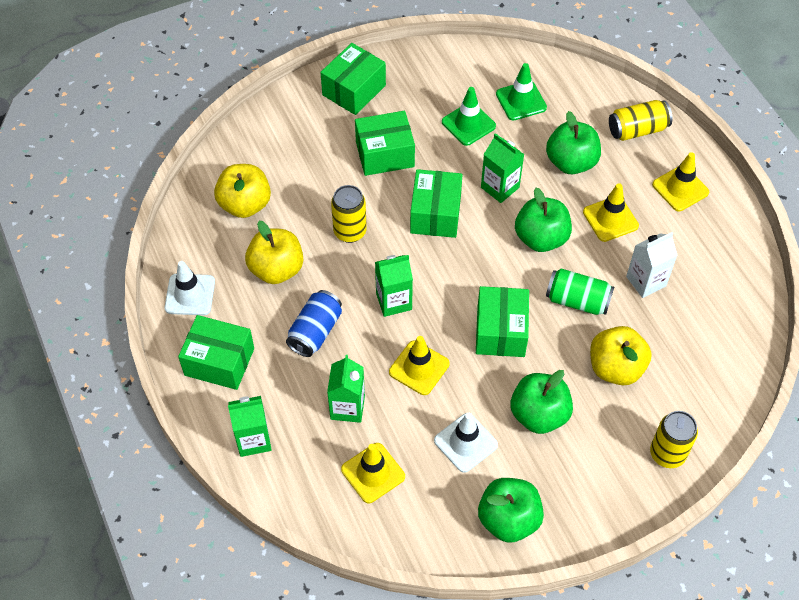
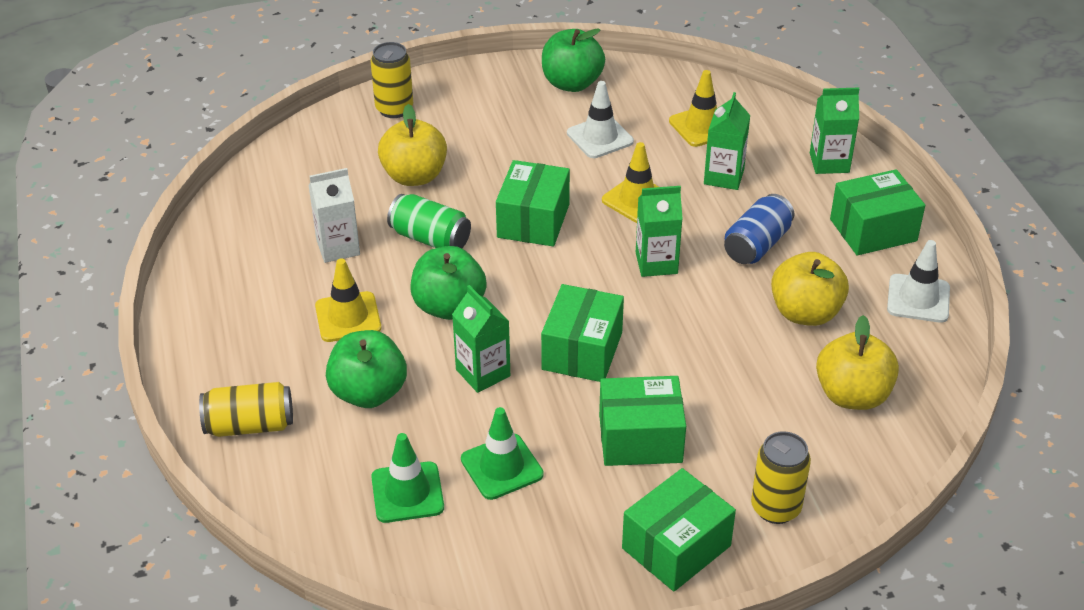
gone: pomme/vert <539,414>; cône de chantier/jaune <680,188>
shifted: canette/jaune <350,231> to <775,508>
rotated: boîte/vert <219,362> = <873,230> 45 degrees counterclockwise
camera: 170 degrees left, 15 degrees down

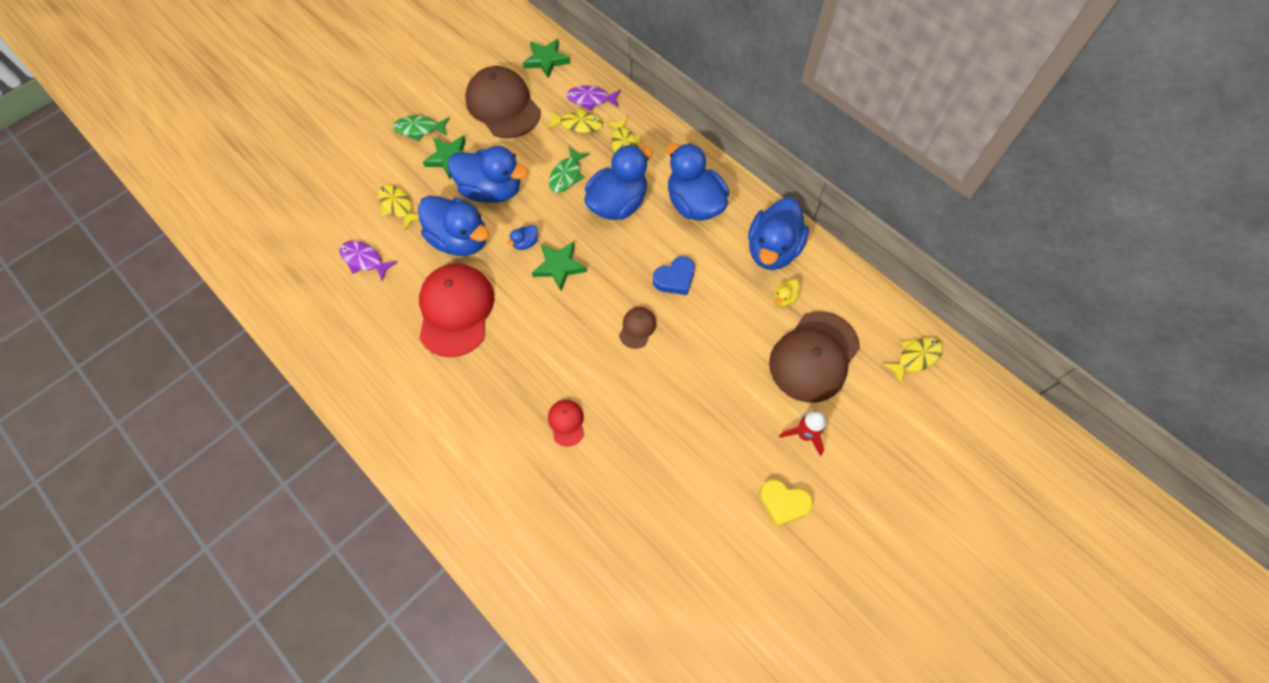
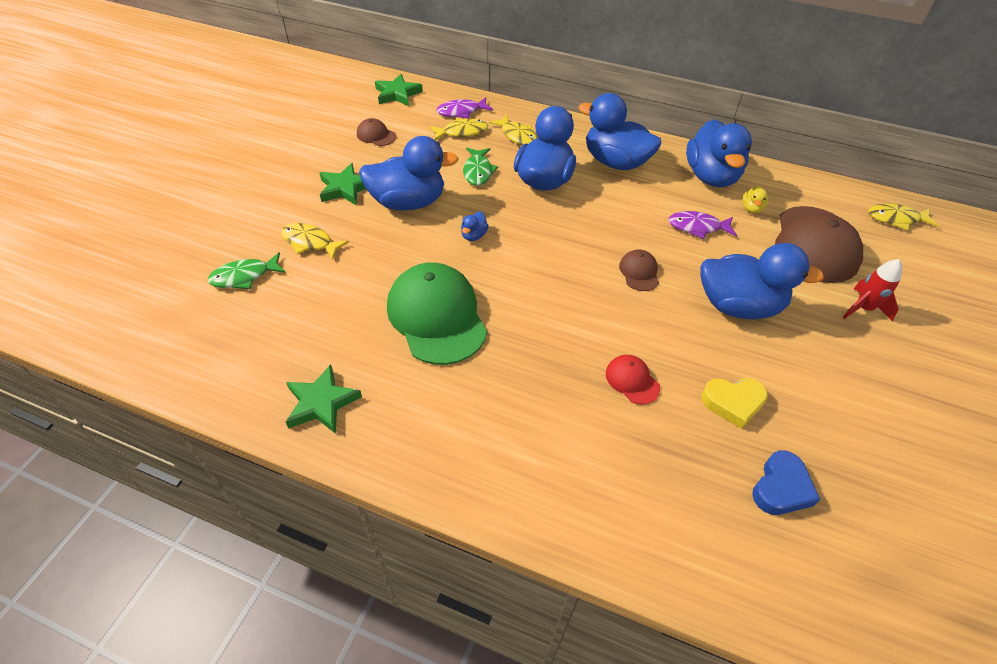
shifted: poisson/violet <364,260> to <697,227>; poisson/vert <419,129> to <244,276>; canard/bleu <460,240> to <738,306>; étoile/vert <559,266> to <321,403>; cœur/bleu <675,278> to <781,488>; cœur/jaune <783,503> to <733,403>
repainted: casquette/rouge <456,310> to casquette/vert <437,316>
rotated: poisson/jaune <915,358> = <896,219> 120 degrees counterclockwise
scaled: casquette/marron <503,106> = <376,135> x0.45
camera: 25 degrees left, 15 degrees down

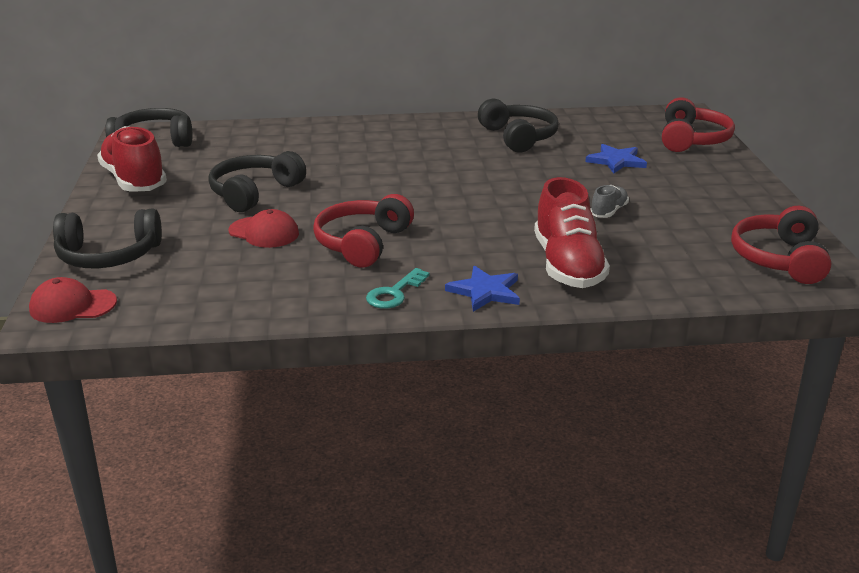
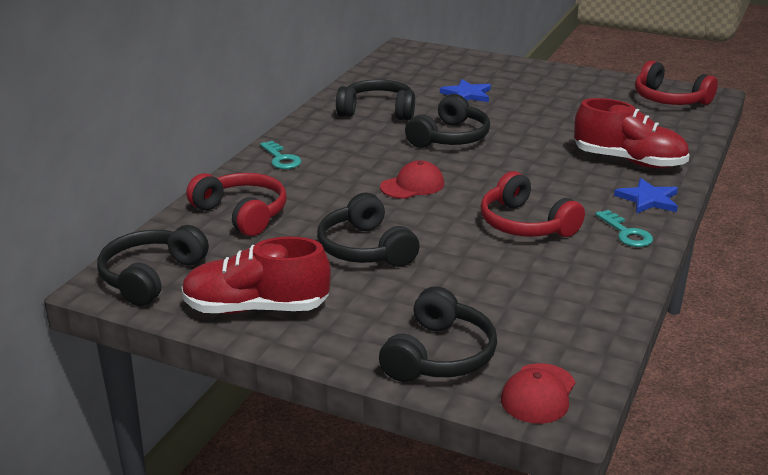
gone: chaussure/gris <608,211>
new: clé/turquoise <281,159>; casque audio/noir <450,137>
shifted: casquette/rouge <264,232> to <412,185>; casque audio/rouge <692,140> to <242,214>
camera: 60 degrees left, 0 degrees up

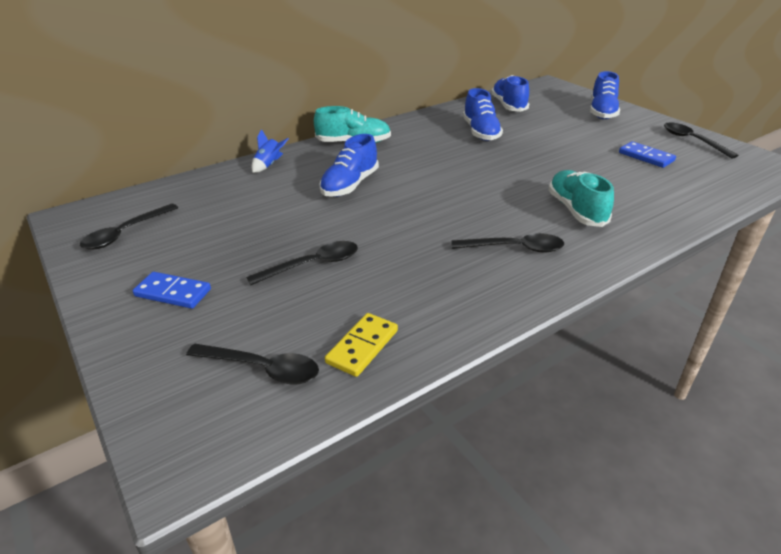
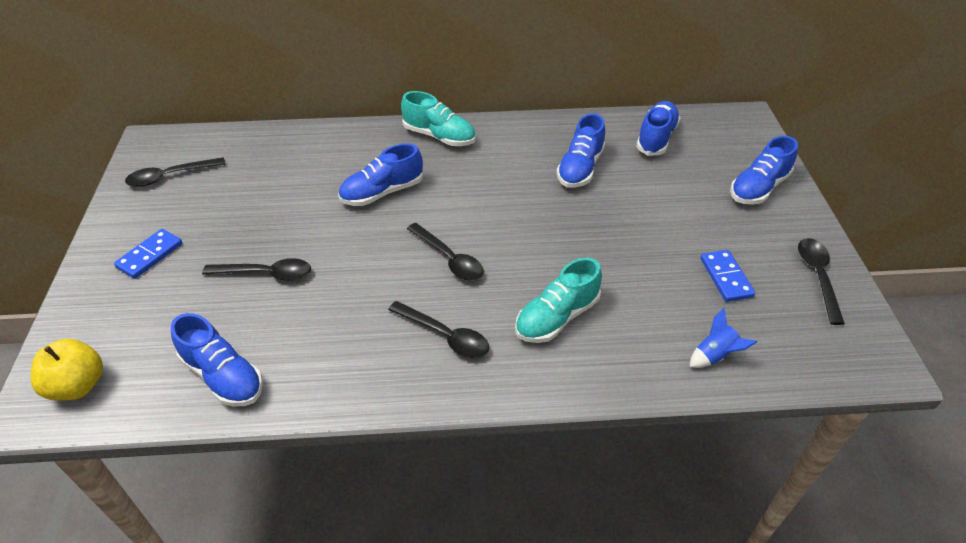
new: pomme/jaune <78,385>
shifted: cuillère/noir <263,369> to <449,259>; fusée/bleu <269,165> to <715,355>
swapped: domino/jaune <362,347> to chaussure/bleu <223,376>
rotated: domino/bleu <173,293> = <150,255> 75 degrees clockwise; chaussure/turquoise <576,210> = <557,317> 150 degrees counterclockwise
camera: 30 degrees right, 10 degrees up

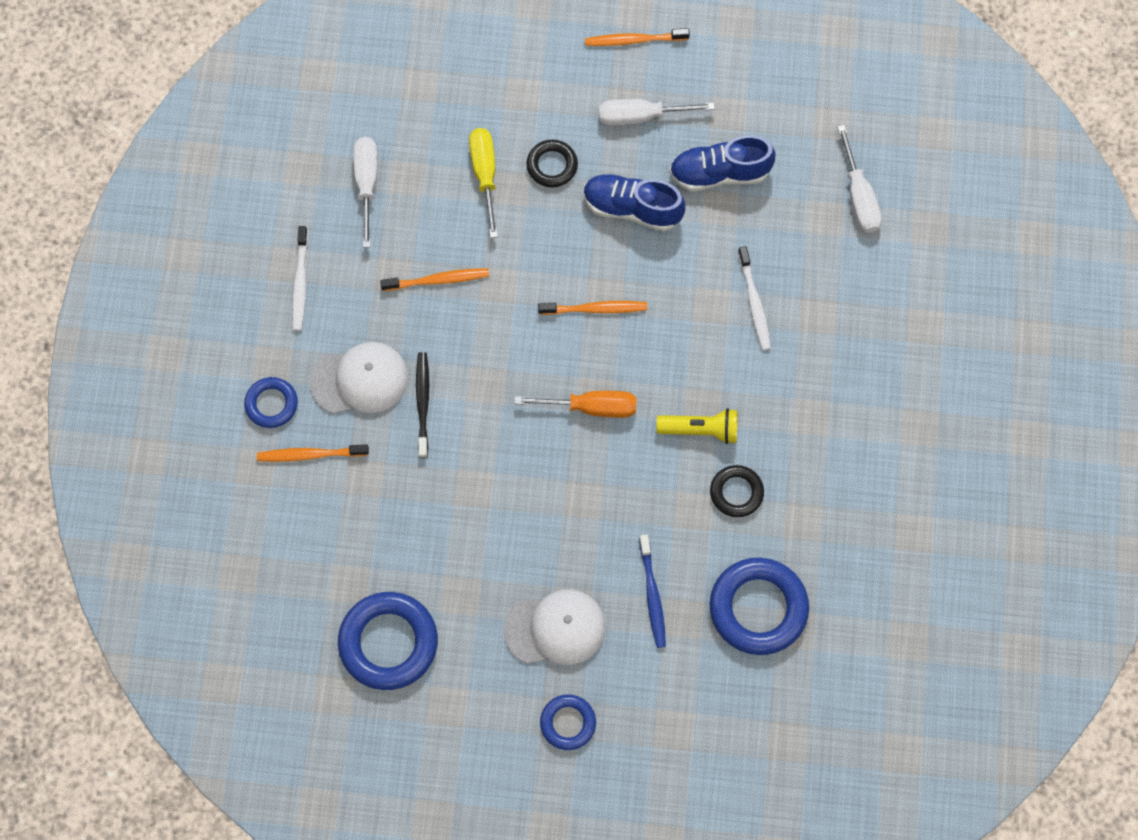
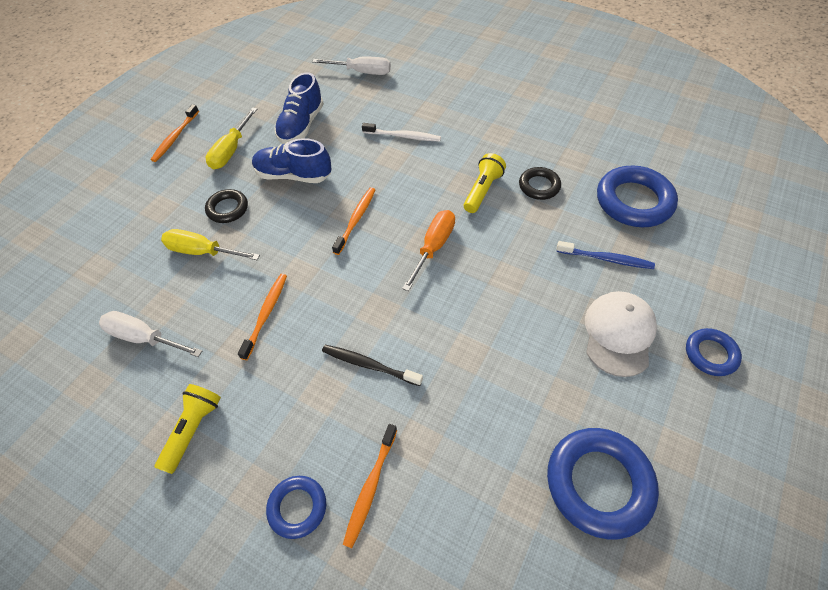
gone: casquette/blanc <360,380>
swapped: brosse à dents/blanc <300,283> to lampe de poche/jaune <193,429>
repainted: tournevis/blanc <641,116> to tournevis/jaune <231,150>
rotated: chaussure/bleu <632,208> = <293,175> 60 degrees clockwise
camera: 65 degrees left, 15 degrees down

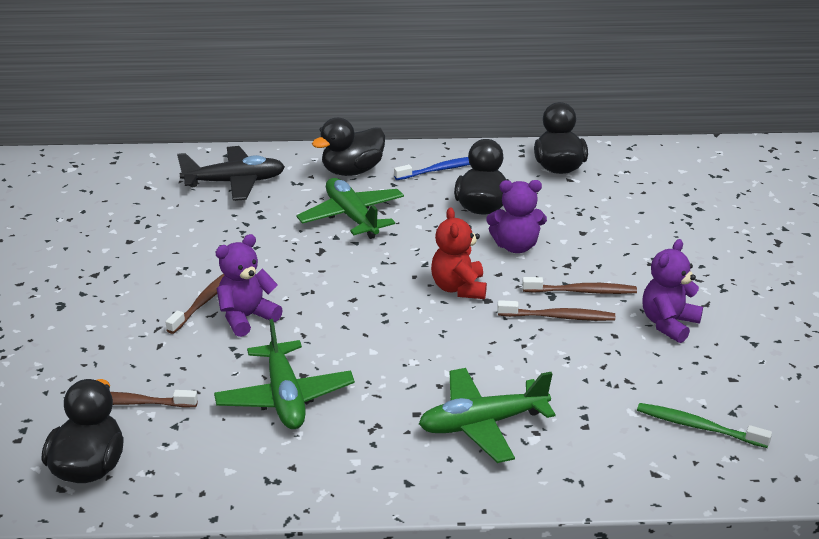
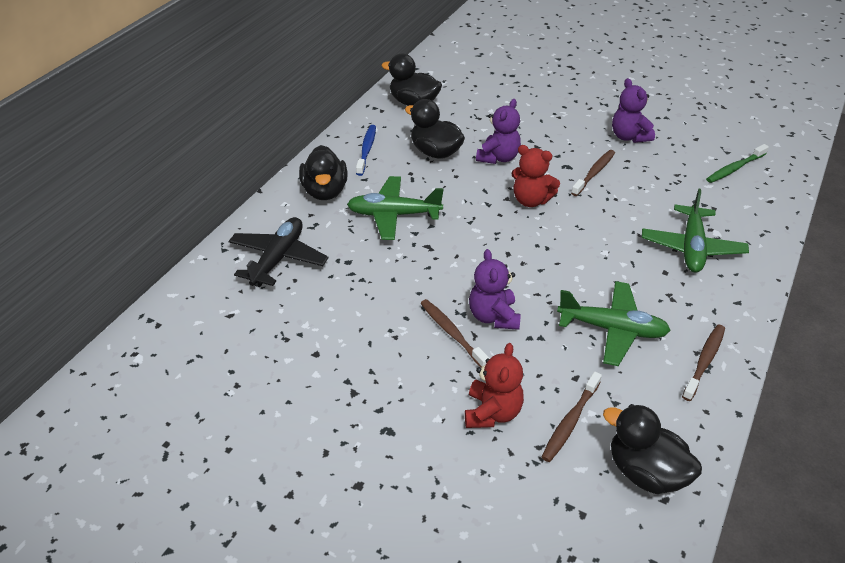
new: ours en peluche/rouge <492,412>
shifted: brosse à dents/marron <582,291> to <704,361>
camera: 60 degrees left, 10 degrees up

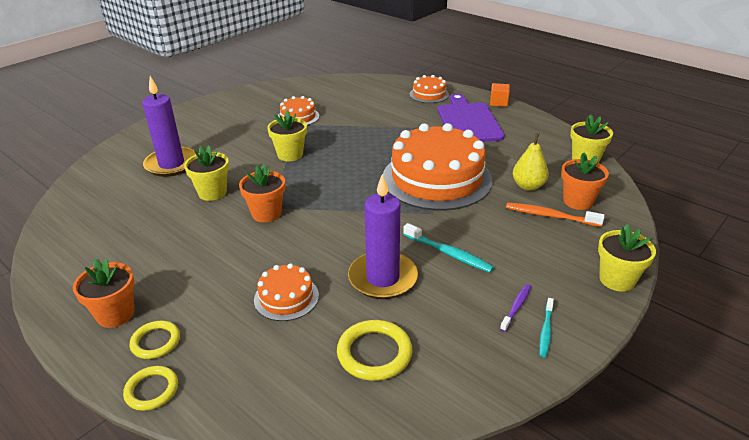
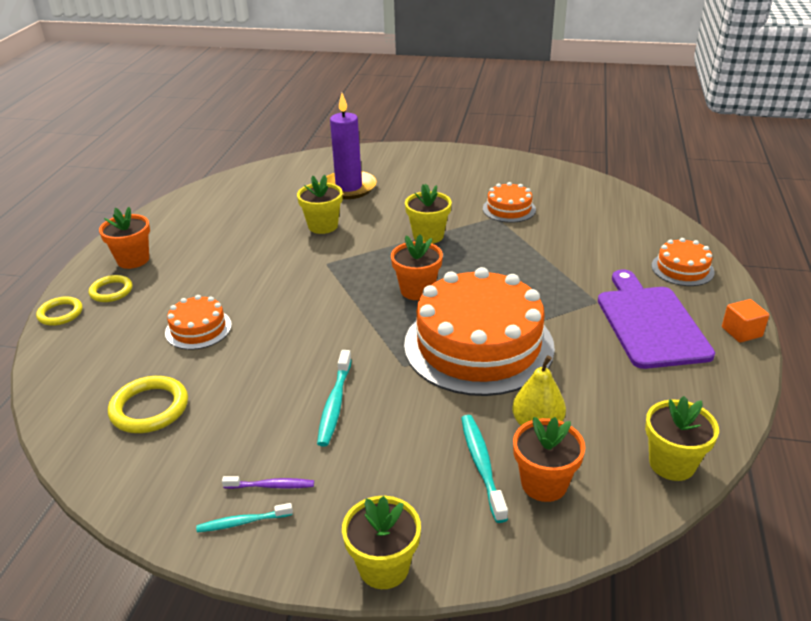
gone: bougie/violet <383,278>
shifted: pot de fleurs/orange <266,213> to <417,290>
repainted: brosse à dents/orange <550,216> to brosse à dents/turquoise <481,465>
rotated: planche à découper/violet <468,121> = <650,323> 60 degrees counterclockwise
camera: 60 degrees right, 0 degrees up

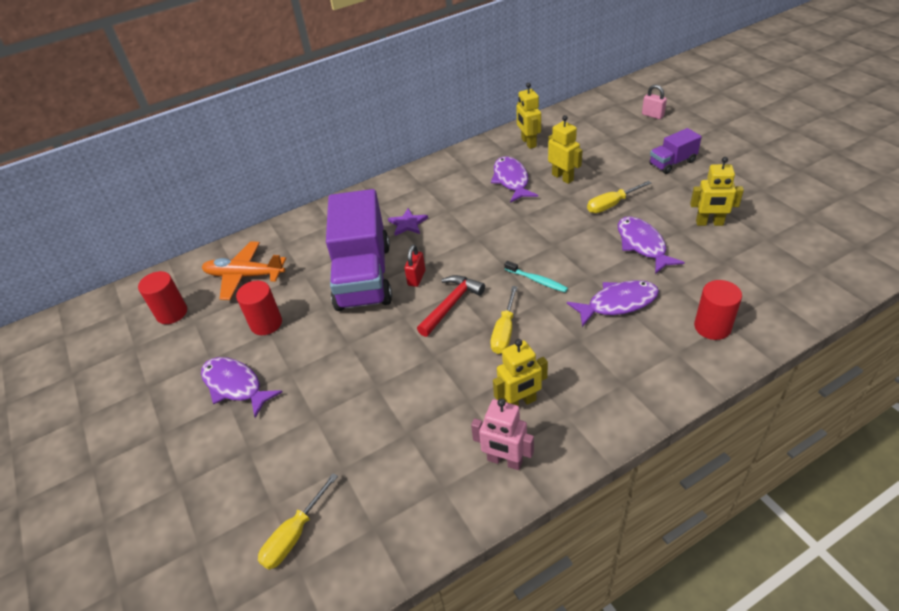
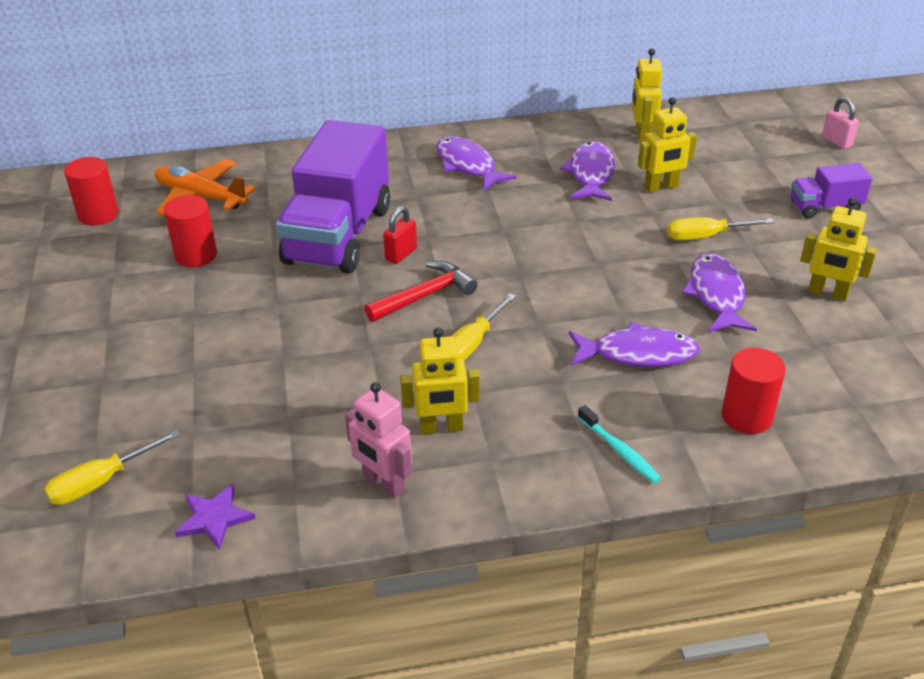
shifted: poisson/violet <235,386> to <468,165>; étoile/violet <408,224> to <214,518>; brosse à dents/turquoise <537,280> to <619,451>
rotated: robot/jaune <562,177> = <661,187> 90 degrees clockwise
camera: 15 degrees right, 5 degrees down

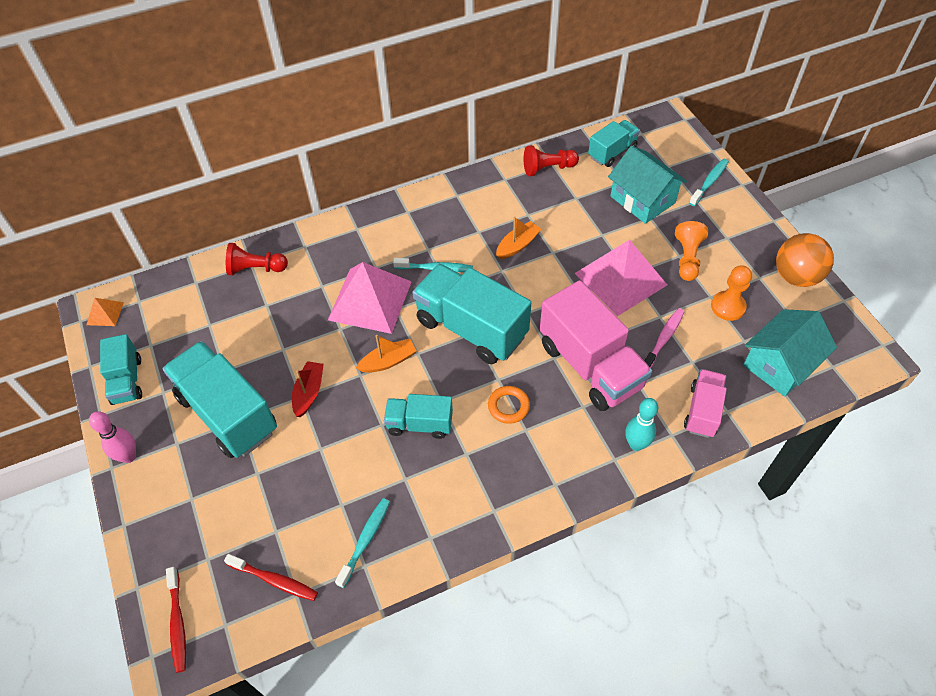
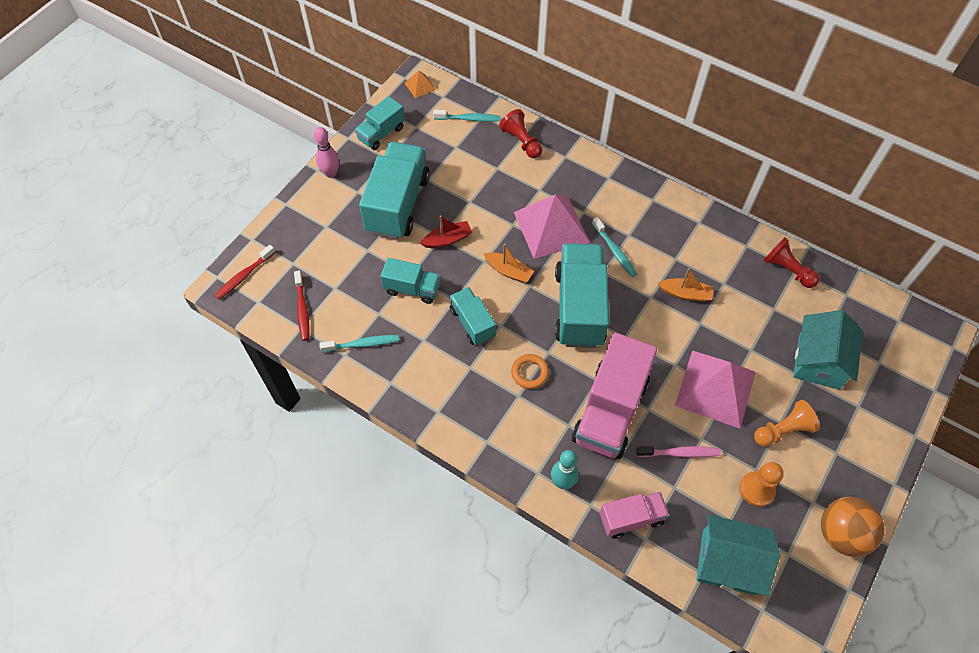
shifted: camion/turquoise <612,152> to <412,289>; brosse à dents/turquoise <709,182> to <469,119>
camera: 55 degrees right, 5 degrees up

